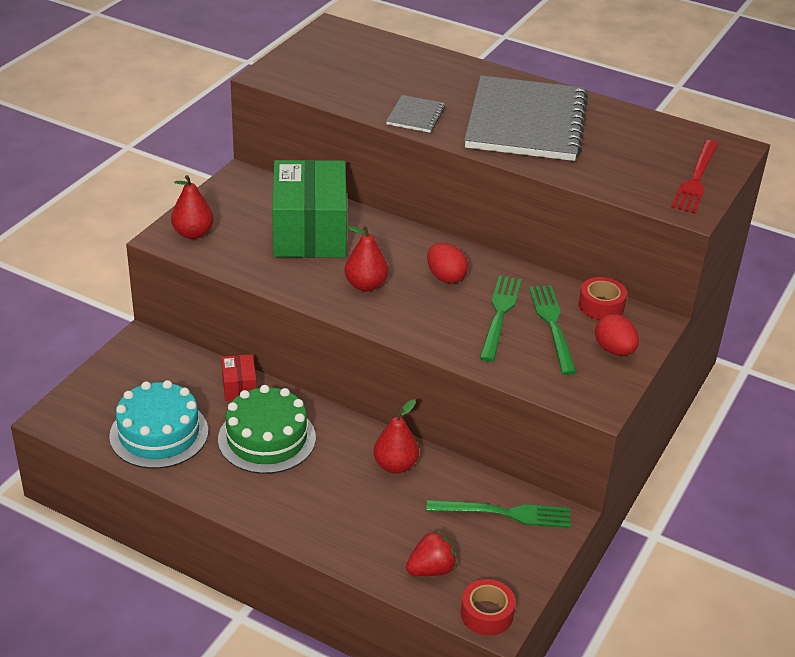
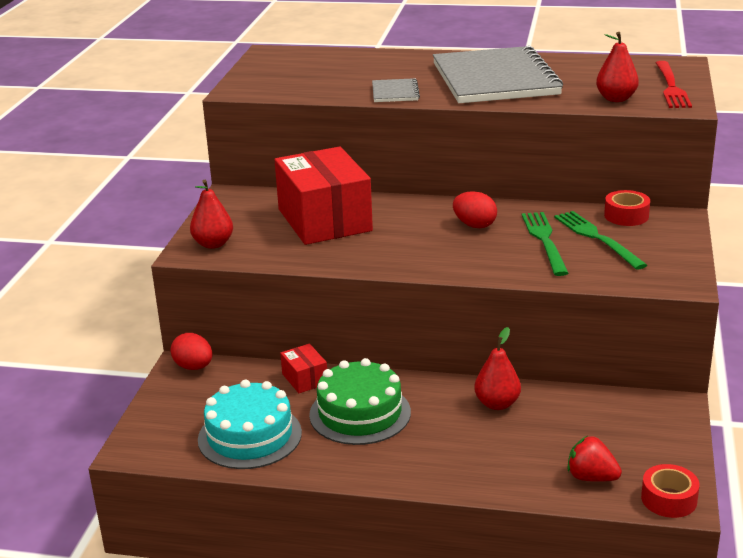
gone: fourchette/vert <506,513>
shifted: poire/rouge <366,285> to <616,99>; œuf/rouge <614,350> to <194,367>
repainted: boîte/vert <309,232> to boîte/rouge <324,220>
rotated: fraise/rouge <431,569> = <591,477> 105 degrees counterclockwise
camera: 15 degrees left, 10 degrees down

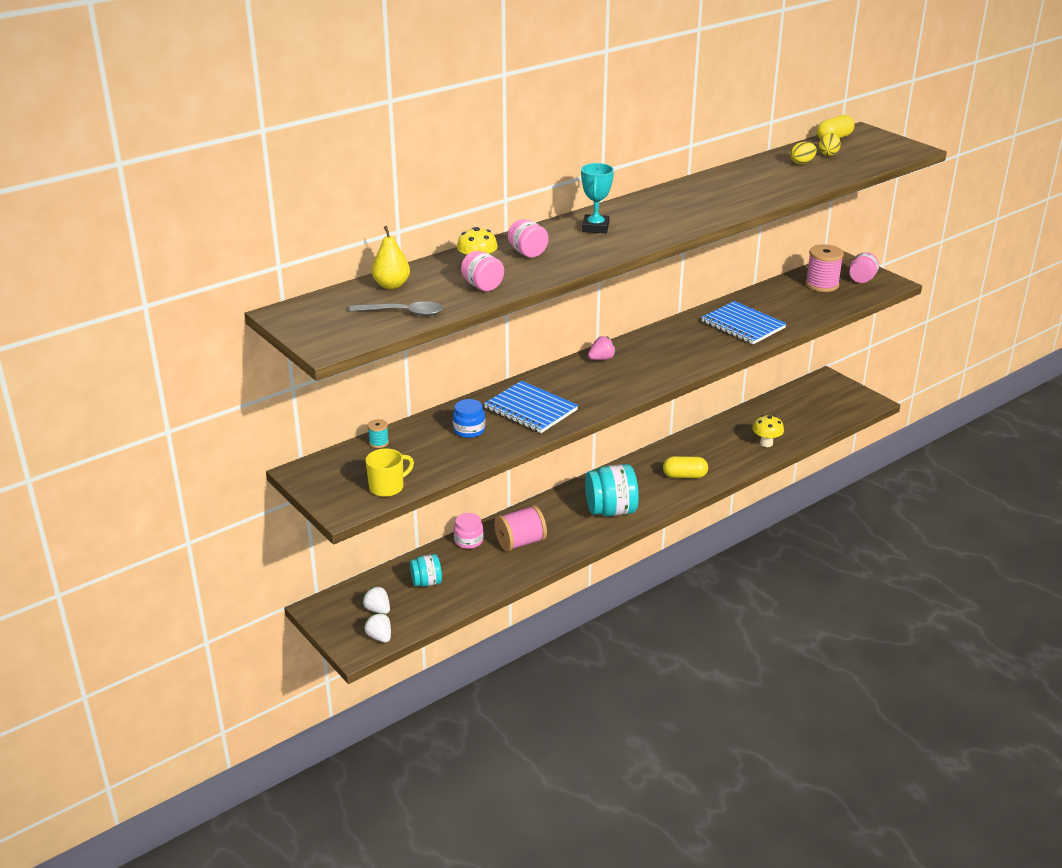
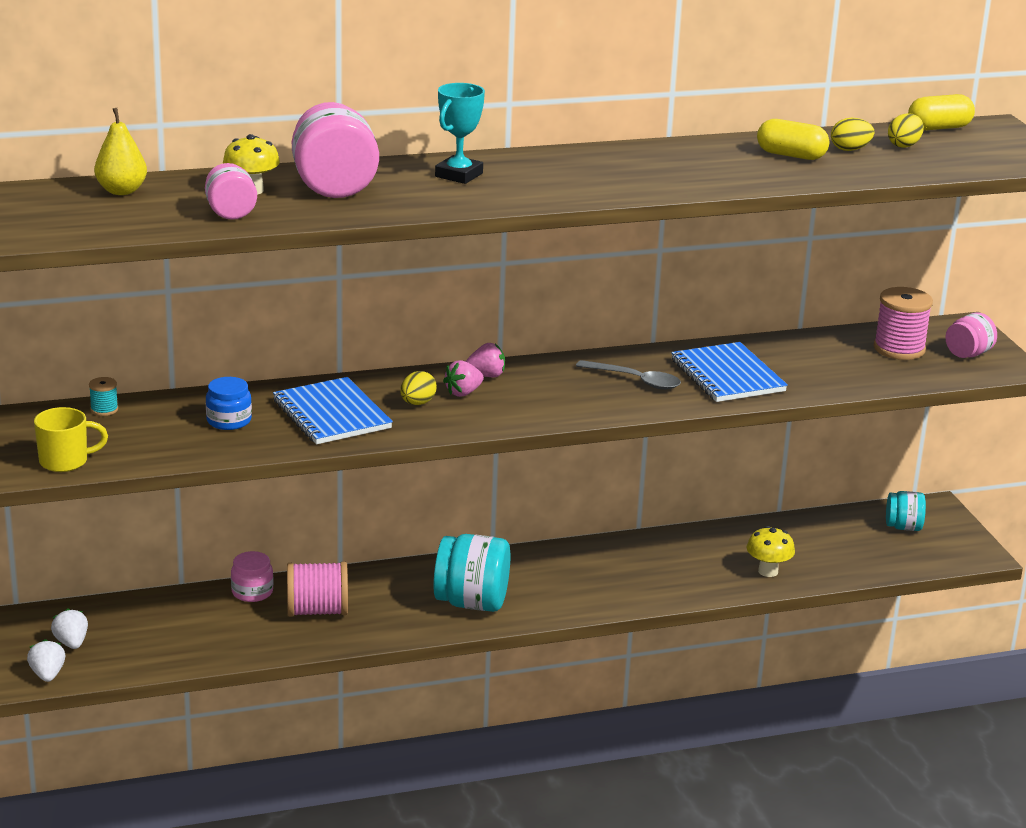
new: œuf/jaune <417,403>; fraise/rose <463,393>
shifted: cuillère/gris <404,313> to <636,381>; bocal/turquoise <426,582> to <903,527>; gélule/jaune <684,476> to <791,155>
scaled: bocal/rose <527,253> = <334,187> x1.76
camera: 20 degrees right, 5 degrees down

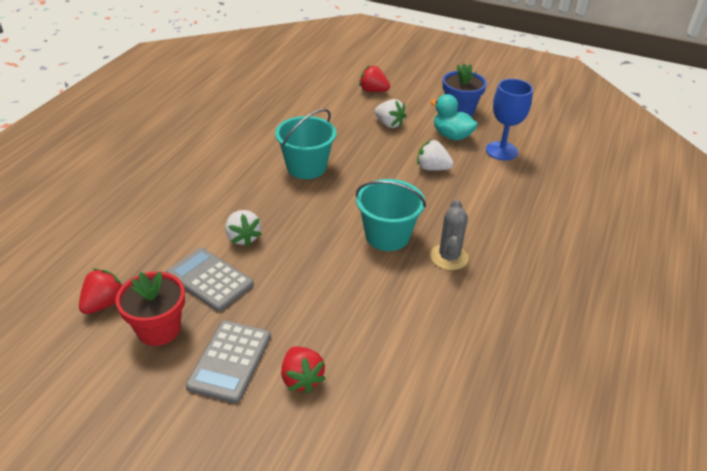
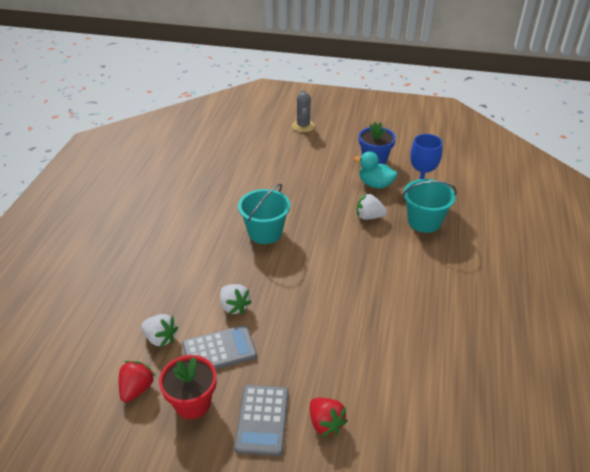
gone: fraise/rouge <373,91>
shifted: seau/turquoise <387,236> to <424,221>; fraise/blanc <389,124> to <160,338>; cactus/gris <449,257> to <303,126>
rotated: calculatrice/gris <209,280> = <219,350> 135 degrees clockwise
camera: 10 degrees left, 0 degrees up

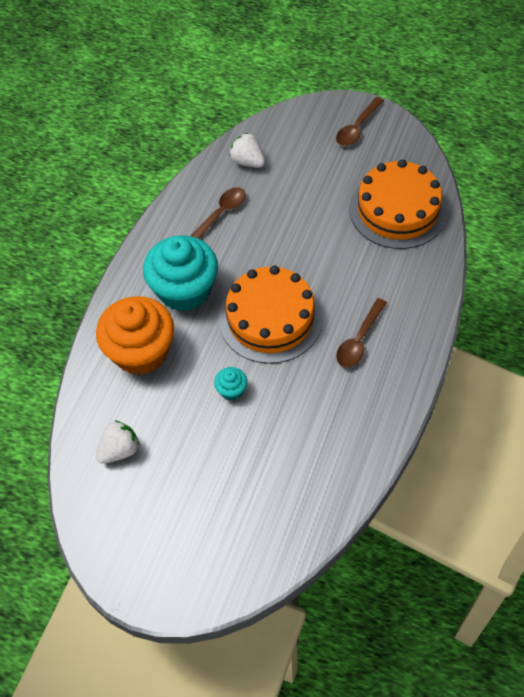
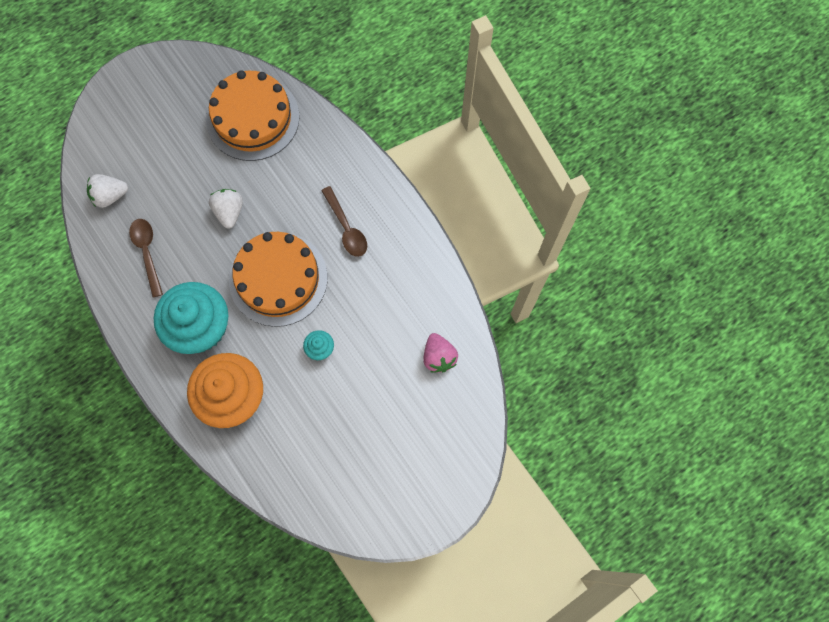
gone: cuillère/marron <357,128>
new: fraise/rose <438,357>
shifted: fraise/blanc <119,450> to <229,212>
camera: 60 degrees left, 15 degrees up

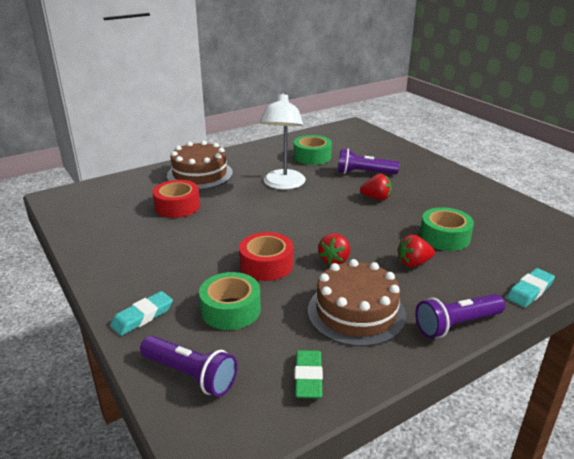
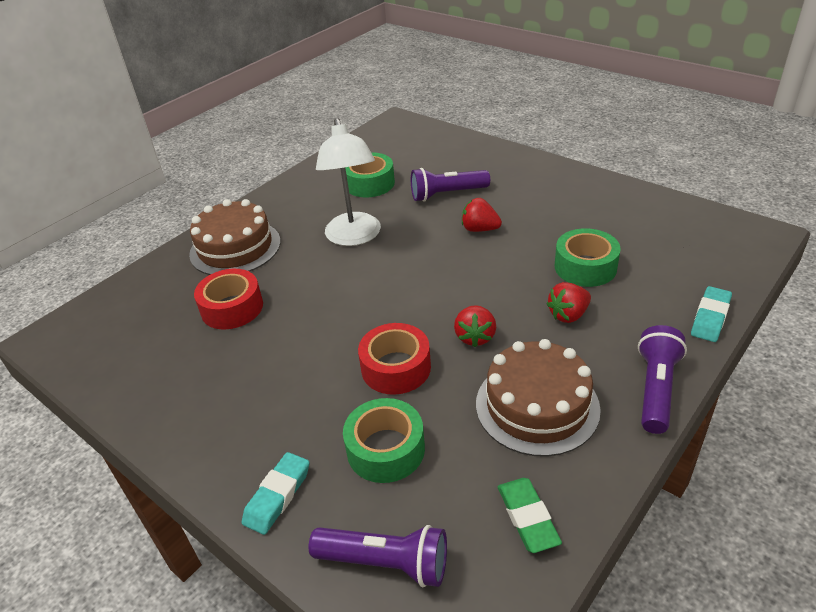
rotated: fraise/rouge <376,198> = <479,229> 150 degrees counterclockwise; lampe de poche/violet <456,325> = <655,389> 150 degrees clockwise
camera: 15 degrees left, 10 degrees up

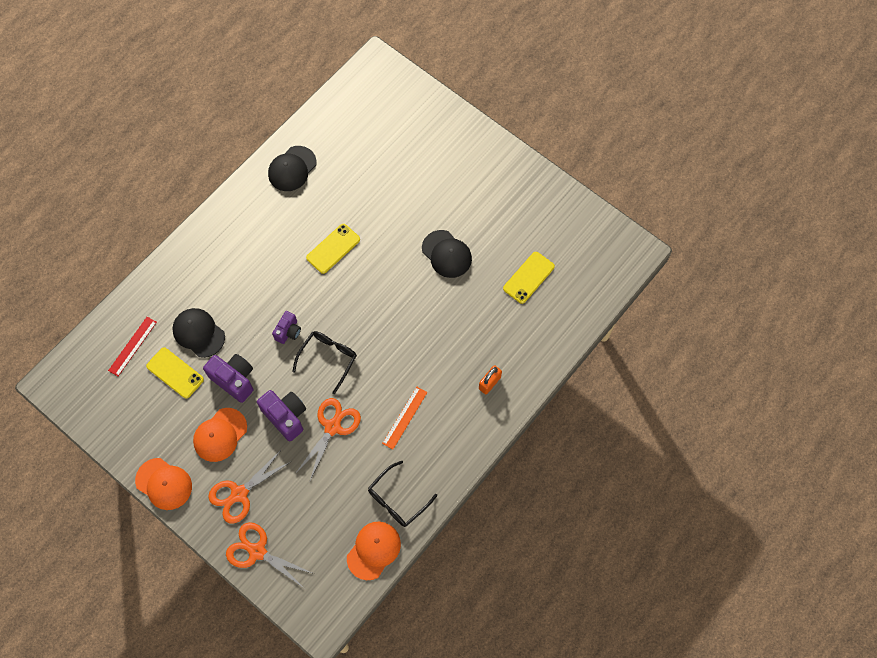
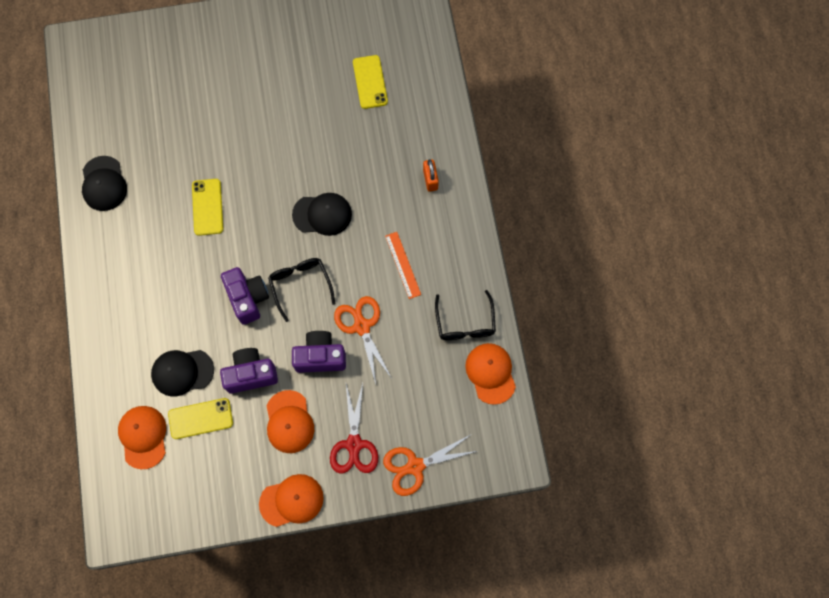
shifted: casquette/noir <446,254> to <322,214>
swapped: règle/rouge <132,346> to casquette/orange <143,436>
repainted: ciseaux/orange <239,494> to ciseaux/rouge <354,444>
scaled: appareil photo/violet <288,331> = <248,298> x1.61
camera: 50 degrees left, 5 degrees up

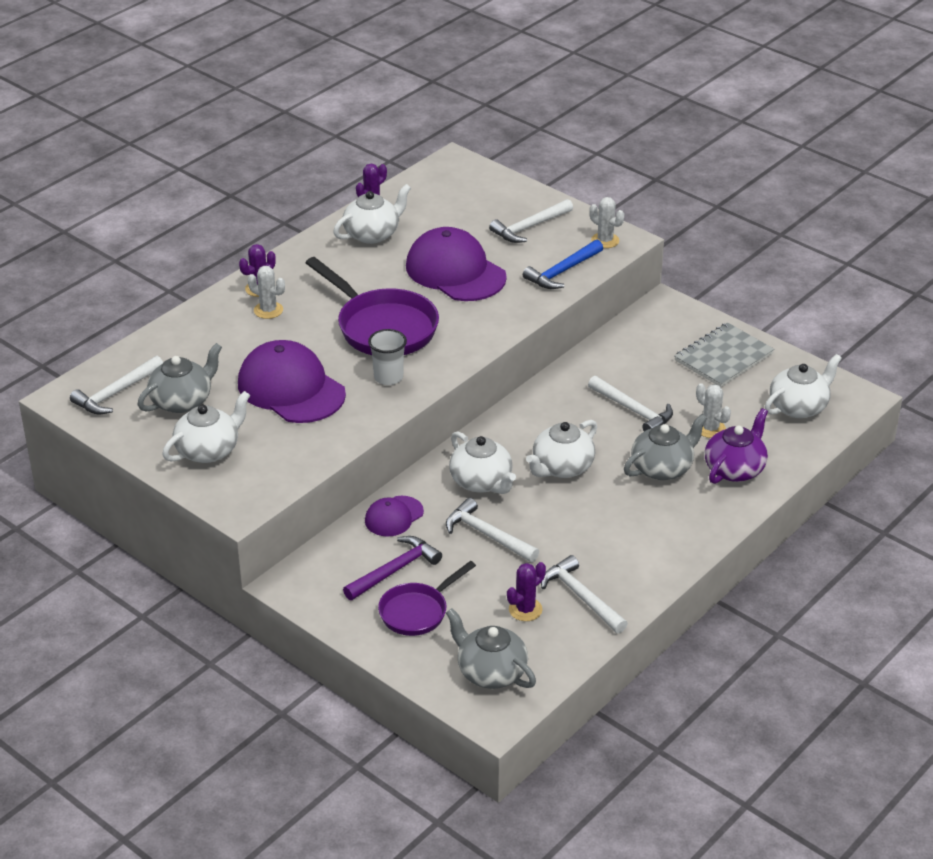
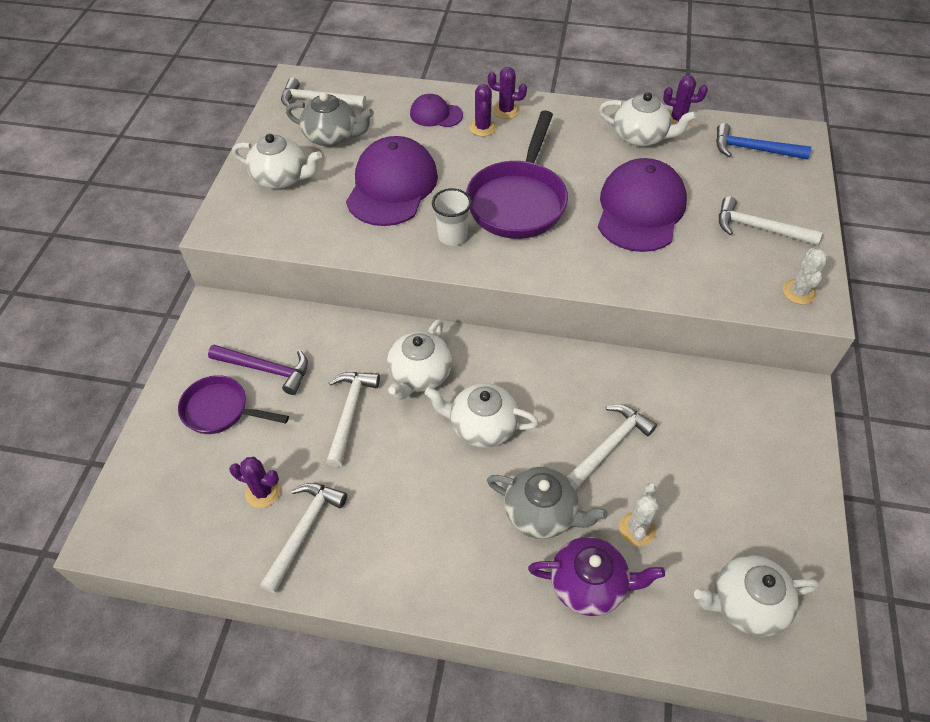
gone: théière/gris <490,672>; carnet/gris <723,357>
shifted: casquette/violet <394,516> to <436,114>; marteau/bleu <562,272> to <753,149>
repainted: cactus/blanc <268,310> to cactus/violet <482,128>
rotated: marteau/blanc <633,411> = <610,445> 150 degrees counterclockwise; théière/blanc <799,407> = <746,603> 150 degrees clockwise
camera: 60 degrees right, 15 degrees up

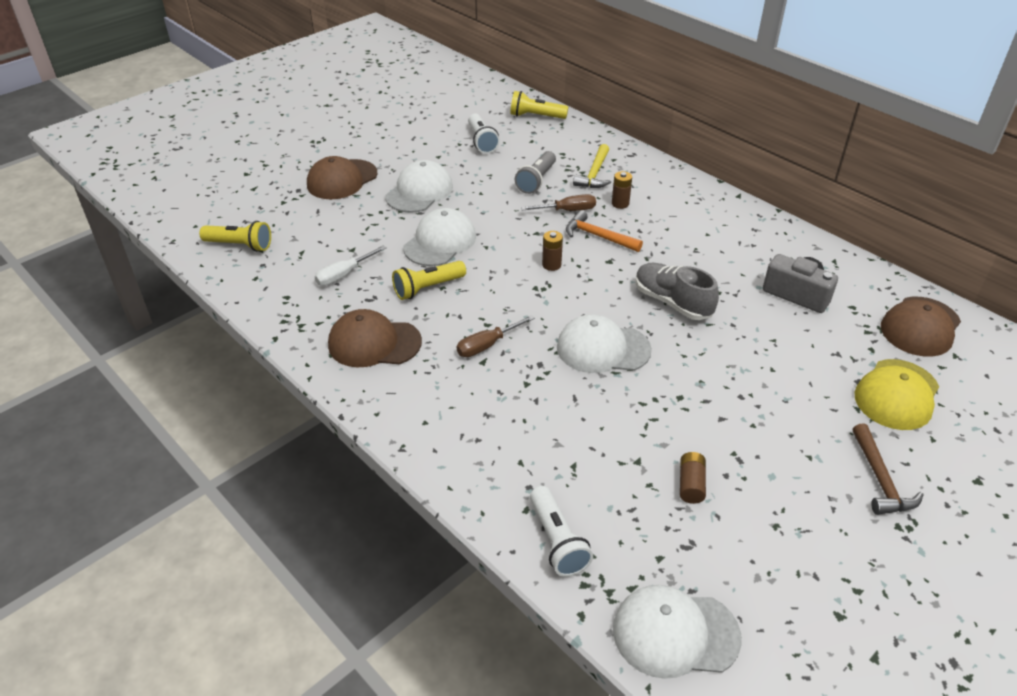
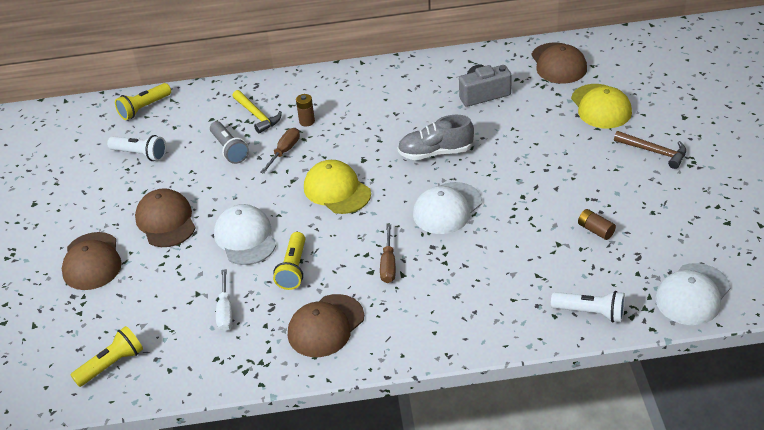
gone: marteau/orange <598,236>
swapped: pile/marron <551,265> to casquette/jaune <337,190>
repainted: casquette/blanc <419,191> to casquette/marron <166,221>
camera: 50 degrees left, 0 degrees up

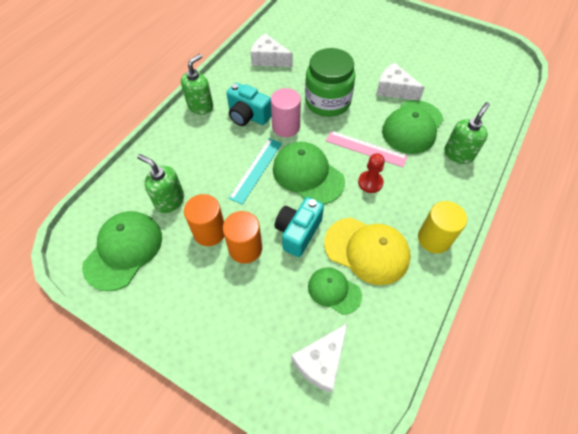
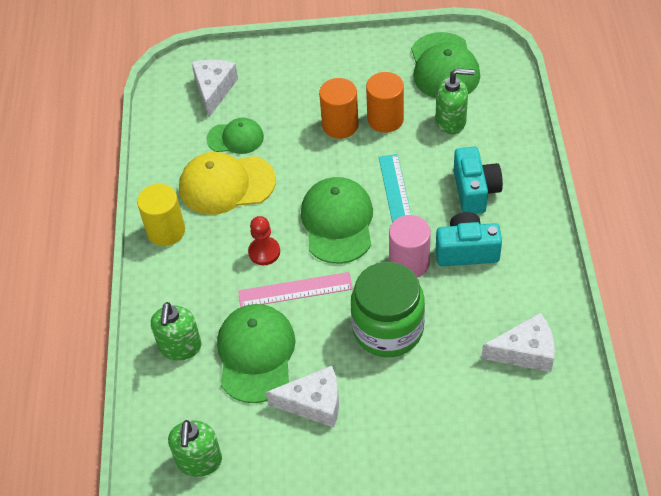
shifted: distributeur de savon/vert <200,106> to <199,461>; appareil photo/turquoise <298,232> to <475,191>
rotated: casquette/vert <308,175> = <337,222> 105 degrees counterclockwise
camera: 150 degrees right, 5 degrees down

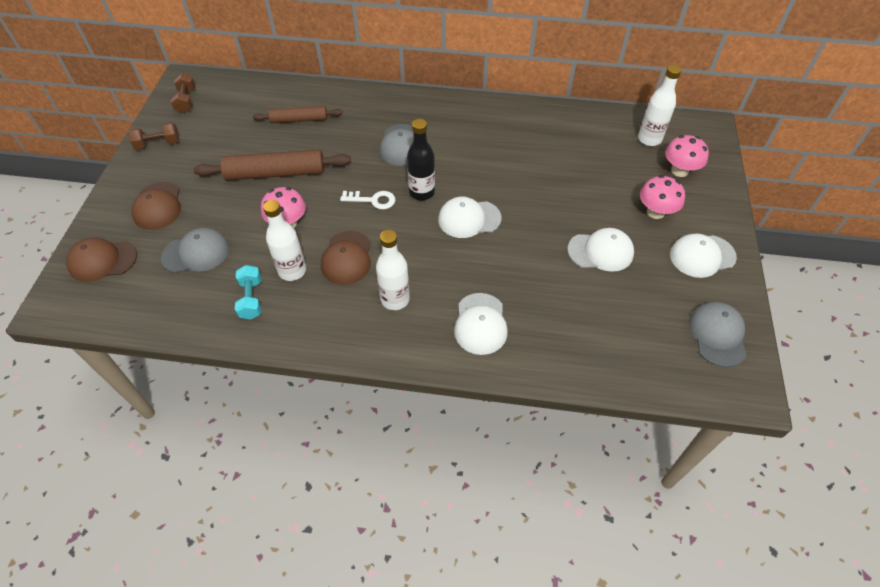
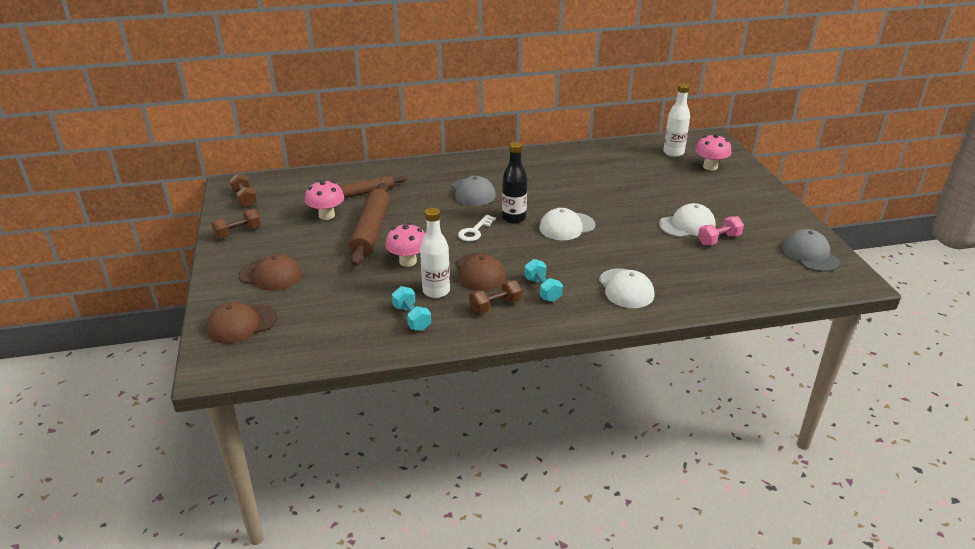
gone: casquette/gris <196,253>; casquette/blanc <702,256>
new: haltère/marron <495,306>; haltère/rose <718,239>
shifted: champignon/rose <655,212> to <326,215>
swapped: bouteille/blanc <395,299> to haltère/turquoise <542,289>
rotated: casquette/marron <157,206> = <270,275> 45 degrees counterclockwise; rouleau à pâtisserie/marron <275,173> = <371,231> 60 degrees counterclockwise; clé/blanc <373,200> = <474,231> 135 degrees clockwise
camera: 20 degrees left, 20 degrees down

